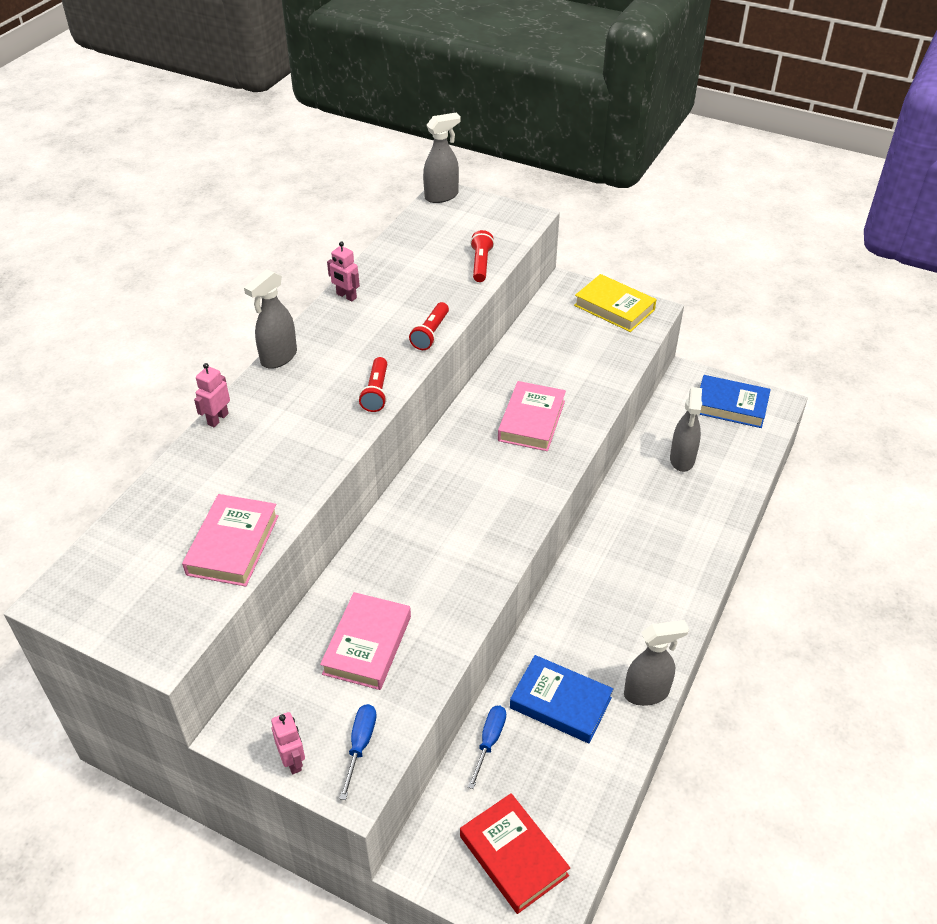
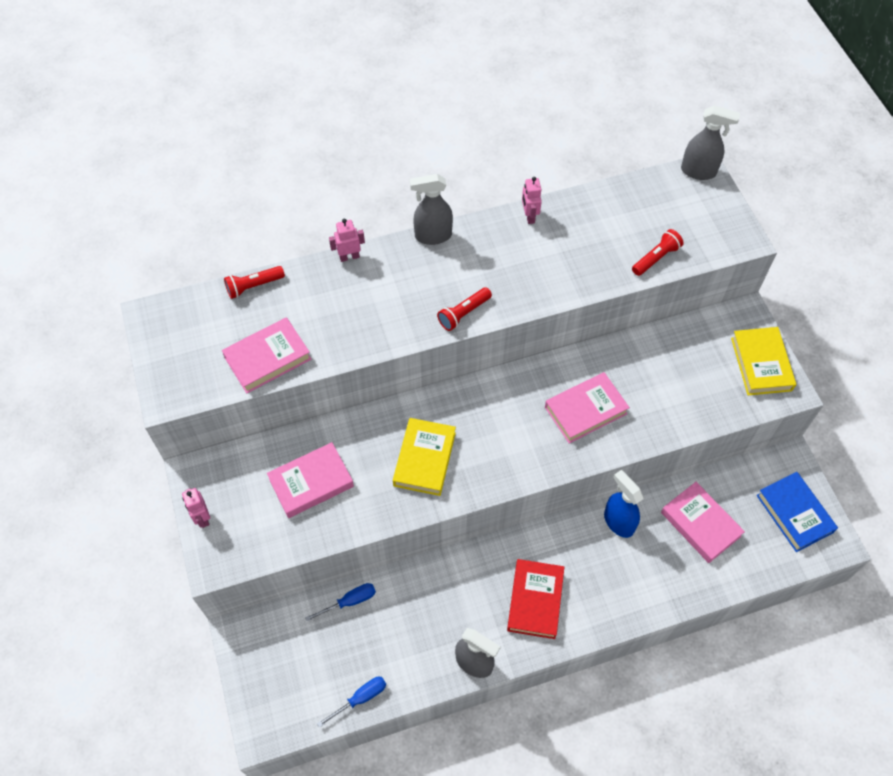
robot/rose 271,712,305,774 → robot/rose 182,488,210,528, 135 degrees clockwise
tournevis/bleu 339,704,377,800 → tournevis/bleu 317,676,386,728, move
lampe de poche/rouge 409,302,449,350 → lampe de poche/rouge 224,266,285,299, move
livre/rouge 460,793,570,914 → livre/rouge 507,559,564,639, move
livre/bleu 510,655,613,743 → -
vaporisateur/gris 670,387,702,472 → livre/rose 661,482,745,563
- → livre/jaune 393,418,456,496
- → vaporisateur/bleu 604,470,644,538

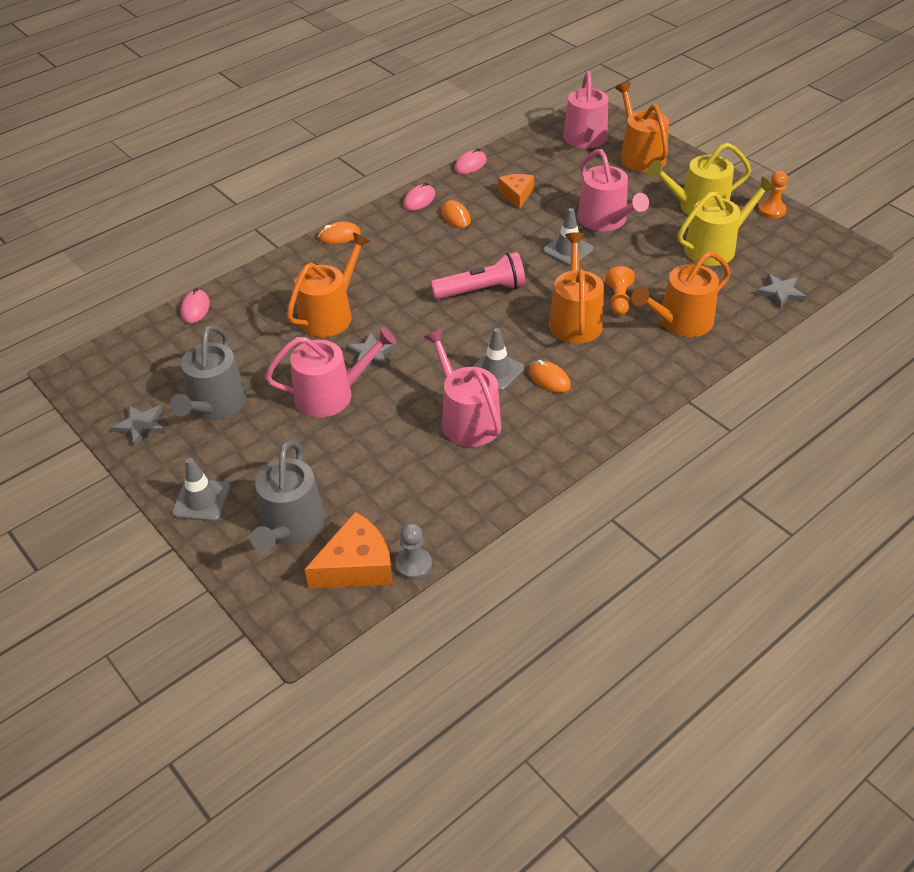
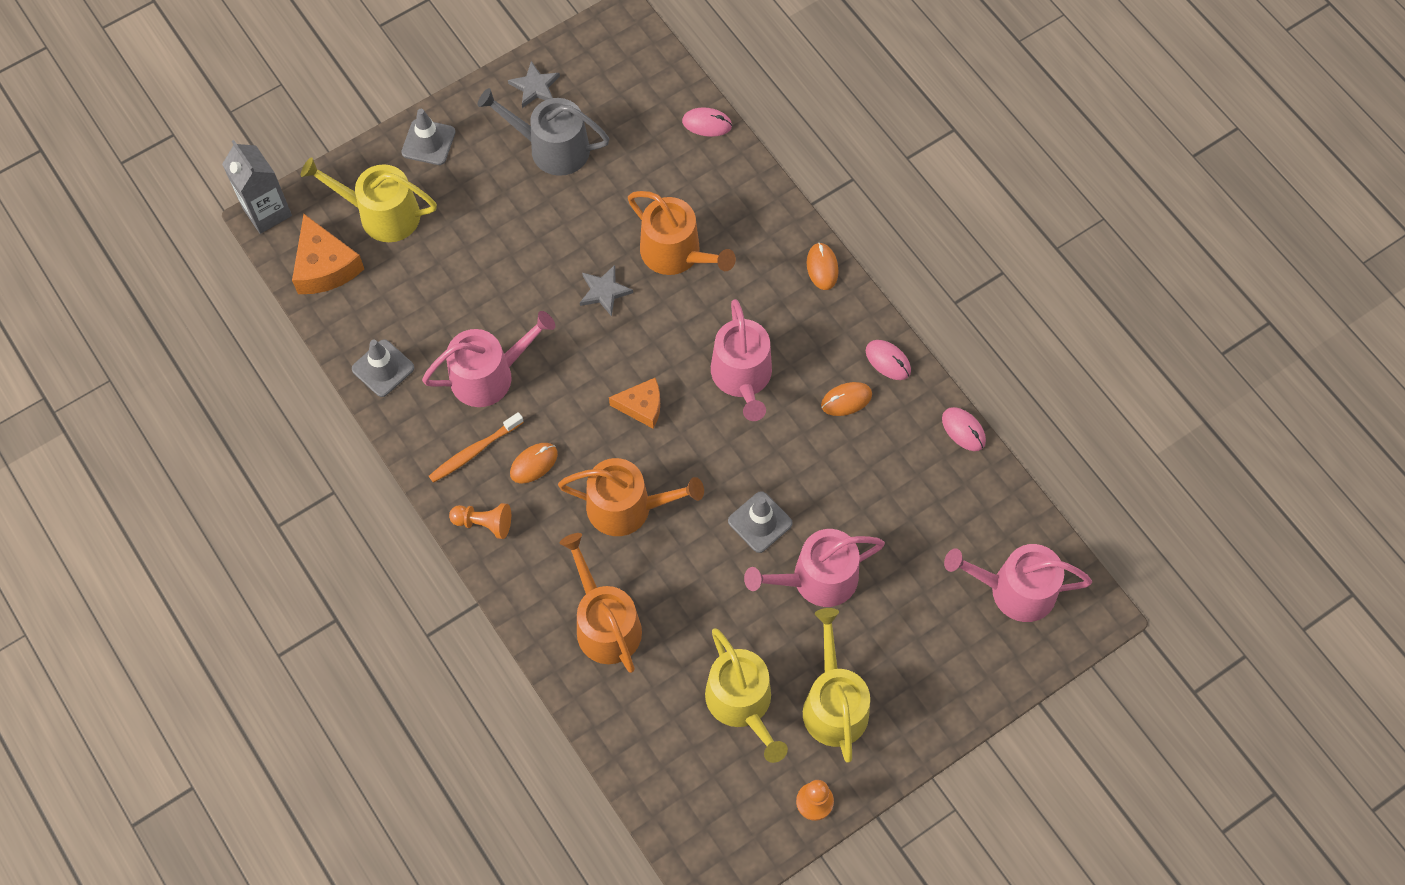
arrosoir/gris 251,440,325,551 → arrosoir/jaune 301,157,437,242
arrosoir/rose 265,327,396,418 → arrosoir/rose 711,299,772,421, move
pion/gris 395,523,432,580 → -
lampe de poche/rose 431,252,525,300 → -
cône de chantier/gris 472,328,525,391 → cône de chantier/gris 352,339,414,397, move
fromage/orange 498,174,534,210 → fromage/orange 609,378,660,429, move
pion/orange 605,266,635,316 → pion/orange 449,503,511,539, move
arrosoir/orange 615,82,669,172 → -
étoile/gris 756,274,807,308 → -
- → brique de lait/gris 222,140,292,234
- → brosse à dents/orange 429,412,524,483

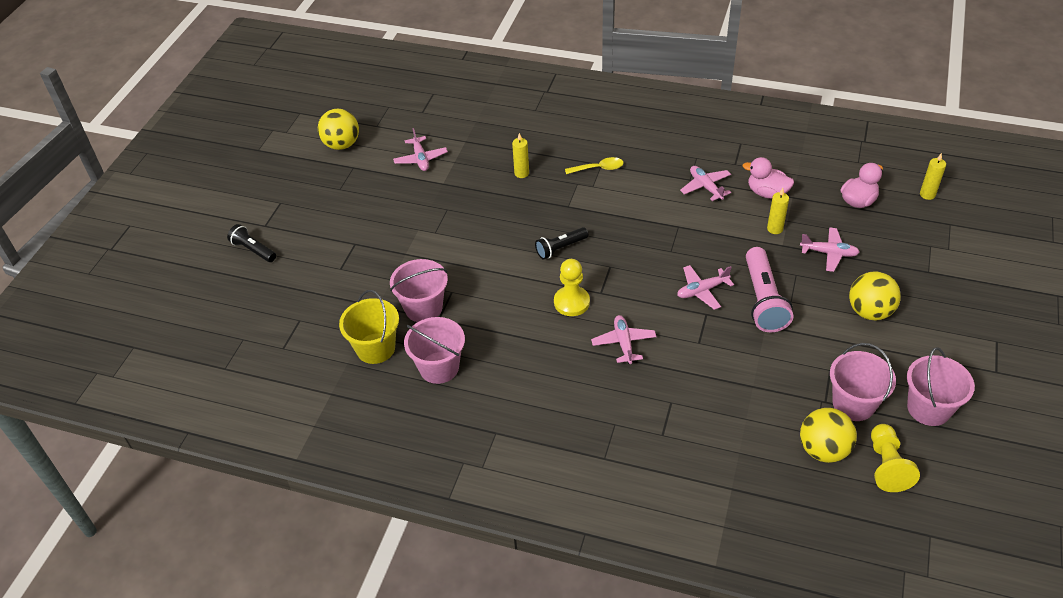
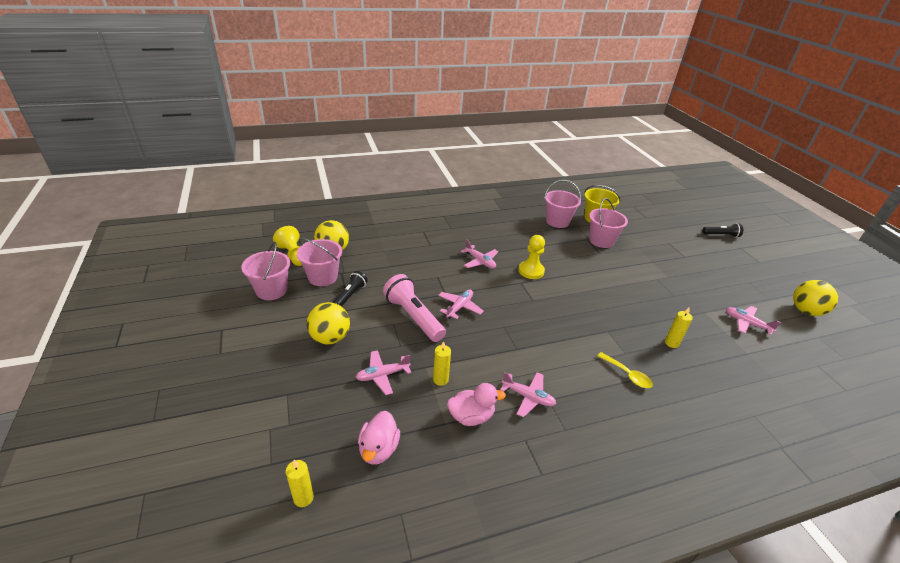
lampe de poche/noir 535,227,588,260 → lampe de poche/noir 332,271,368,307, move
cuillère/jaune 565,157,624,174 → cuillère/jaune 597,352,653,388, 90 degrees counterclockwise

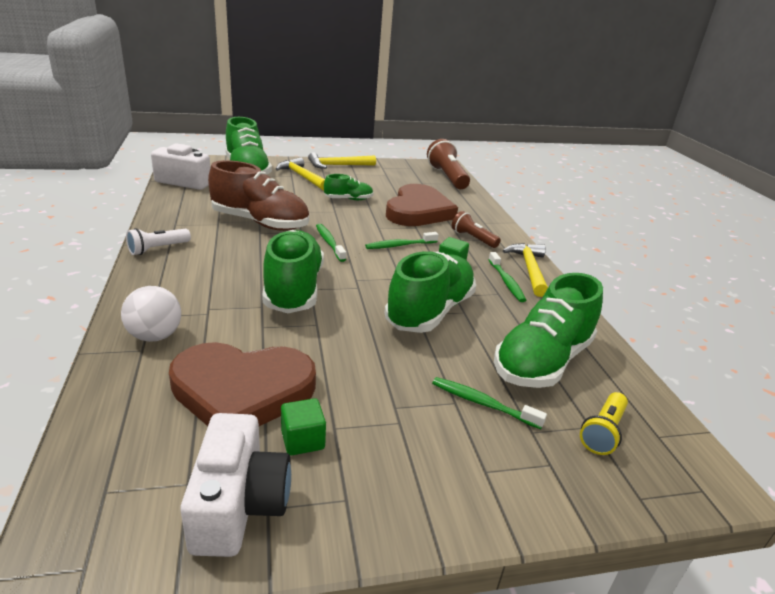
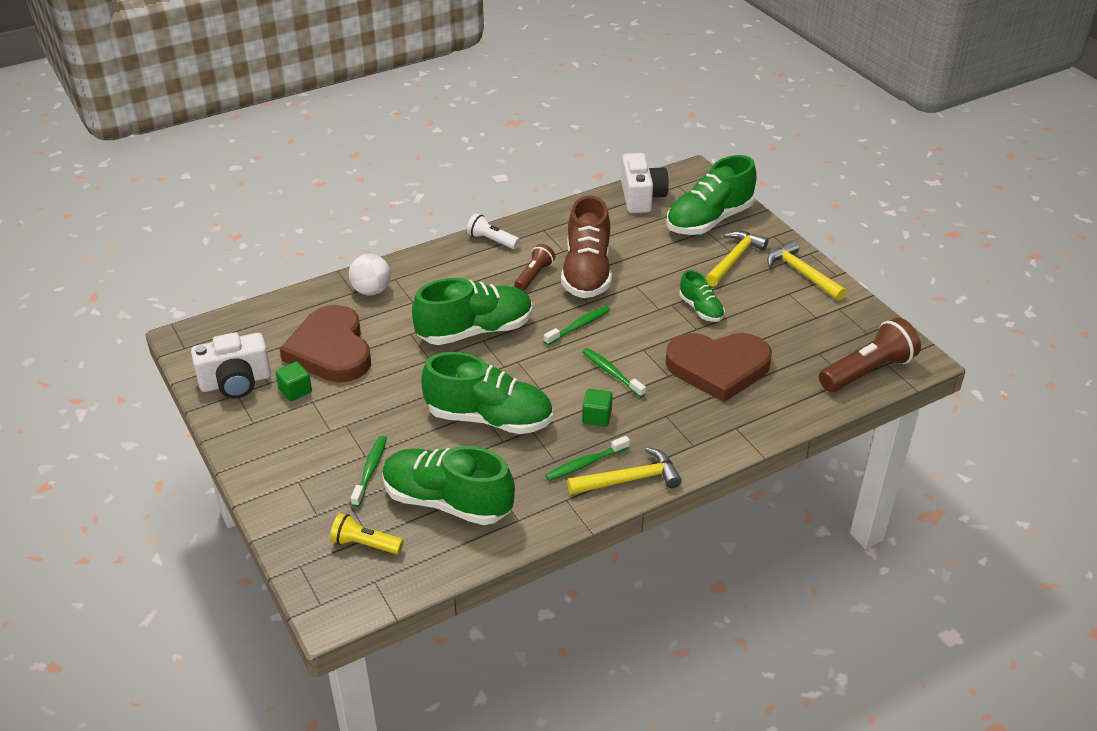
lampe de poche/marron 452,211,501,248 → lampe de poche/marron 514,244,555,291, move

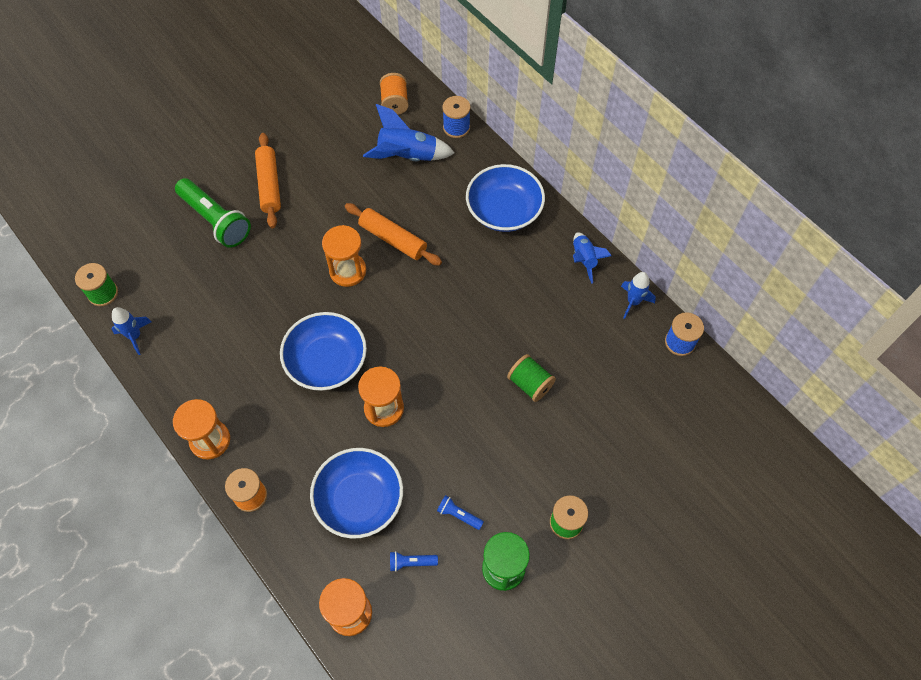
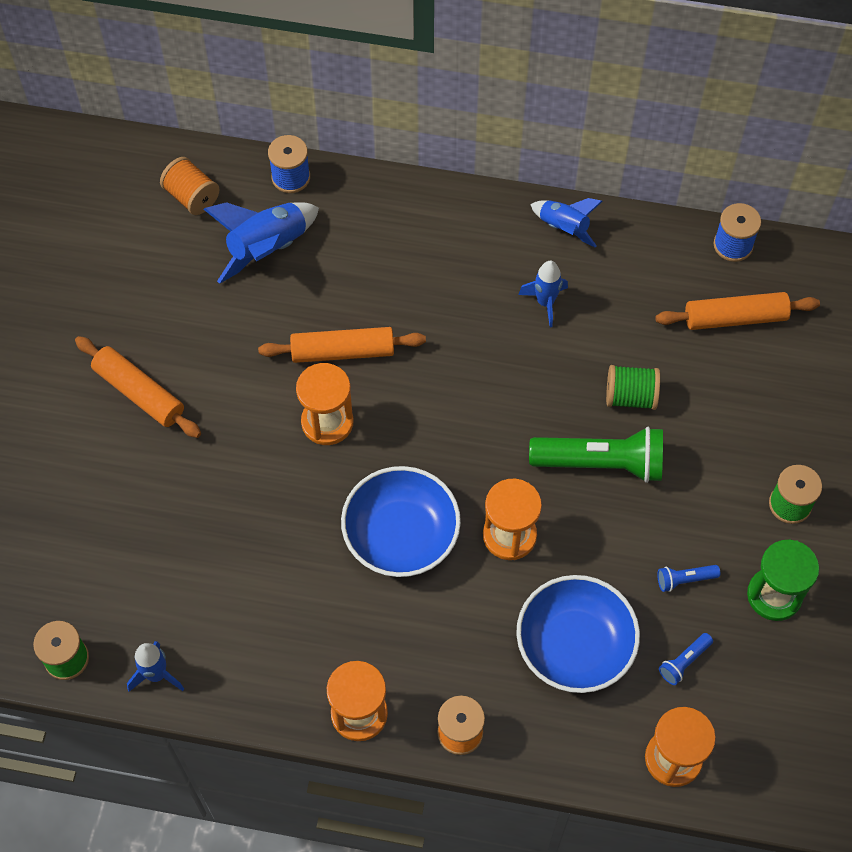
lampe de poche/vert 175,178,251,248 → lampe de poche/vert 529,427,663,483, move
bol/bleu 466,164,545,232 → -
fusée/bleu 621,272,656,319 → fusée/bleu 518,261,568,327, move
- → rouleau à pâtisserie/orange 655,292,820,330

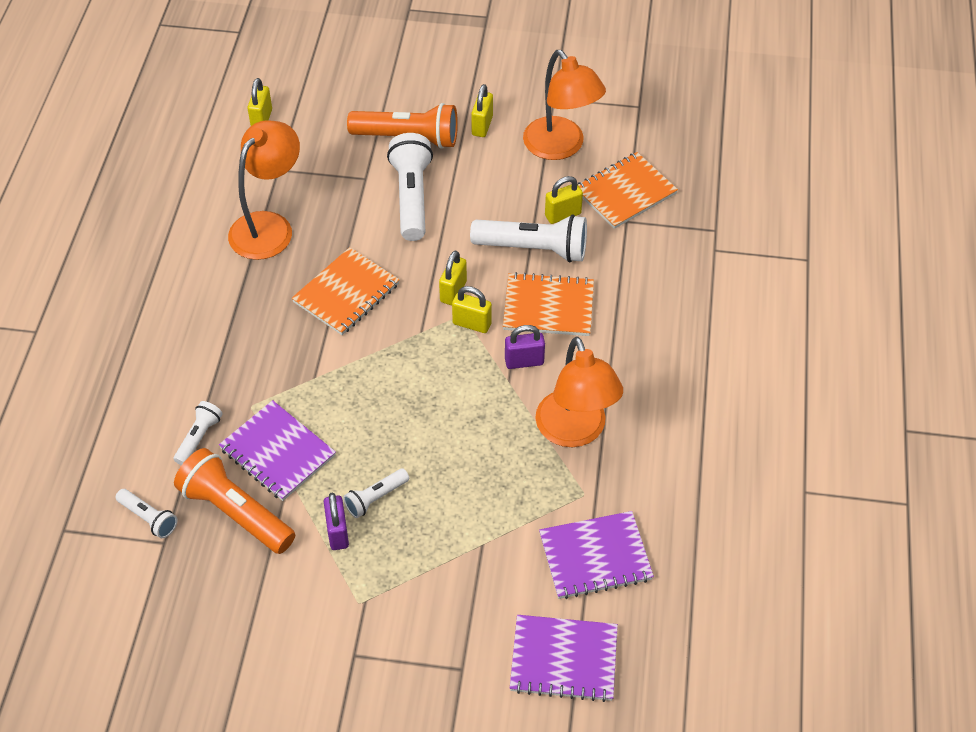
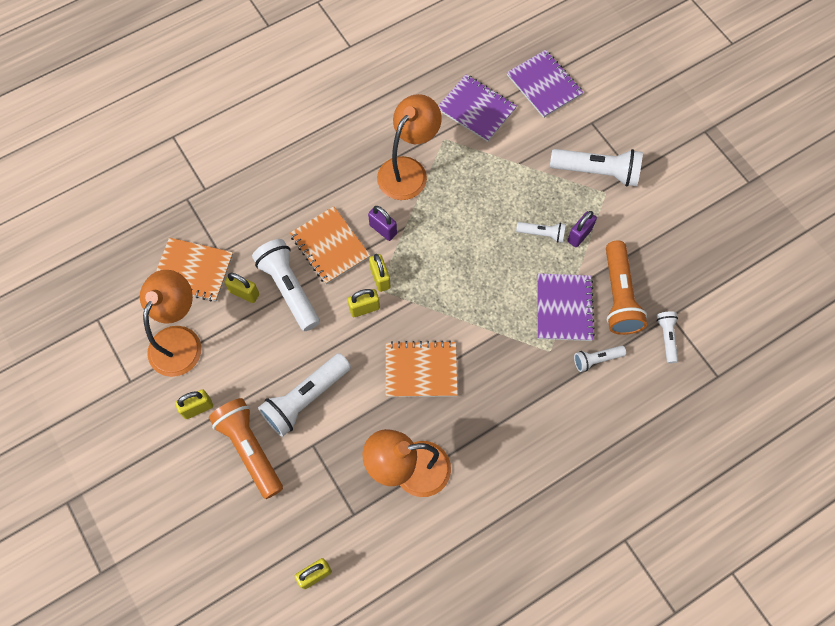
- → lampe de poche/blanc 550,149,643,187

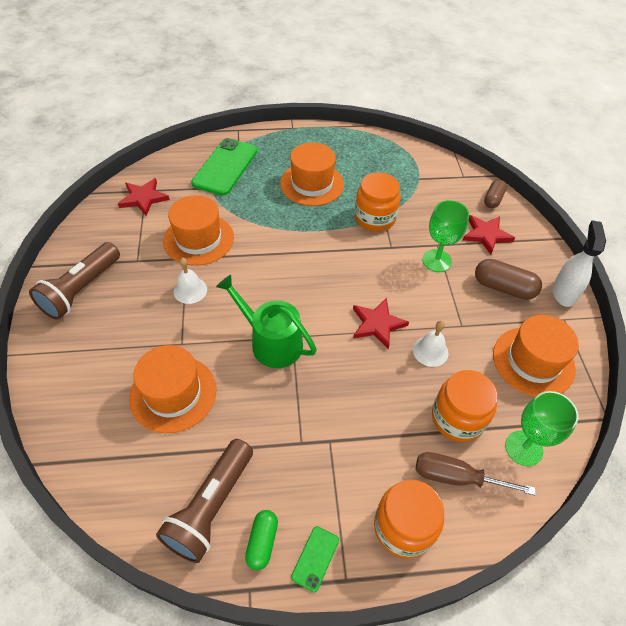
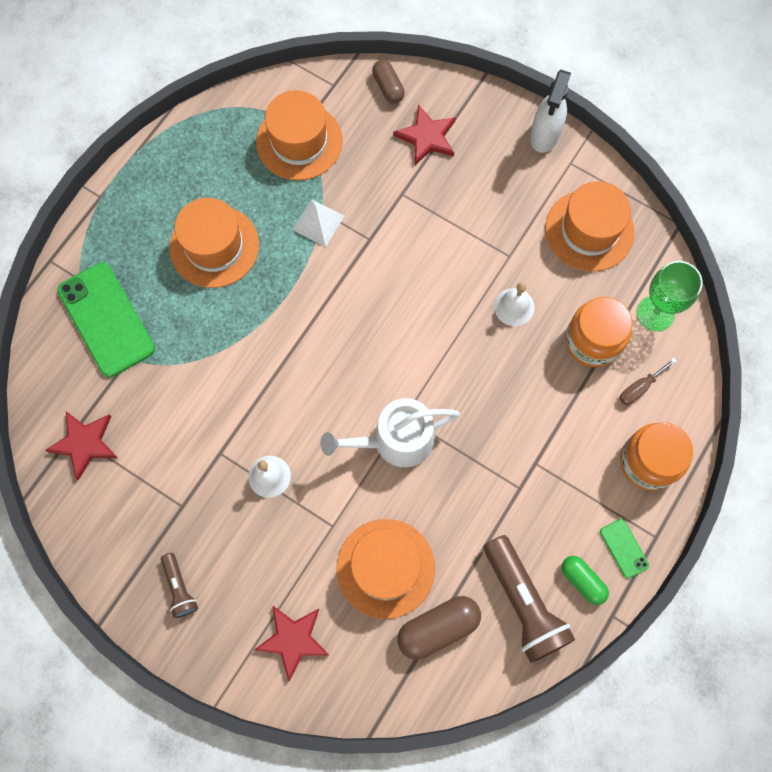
lampe de poche/marron 29,242,120,320 → lampe de poche/marron 161,553,198,618, x0.51
chapeau/orange 163,195,234,266 → chapeau/orange 256,90,343,180, move
arrosoir/vert 216,275,317,368 → arrosoir/blanc 320,398,460,468
étoile/rouge 353,298,409,349 → étoile/rouge 254,606,329,681, move
bocal/orange 355,172,401,231 → pyramide/blanc 292,199,344,247
tournevis/marron 416,452,535,495 → tournevis/marron 619,358,676,405, x0.61
verre à pied/vert 422,200,469,272 → -
gélule/marron 475,259,542,300 → gélule/marron 397,596,481,660, move
vaporisateur/blanc 552,221,606,307 → vaporisateur/blanc 530,70,571,153, 120 degrees counterclockwise

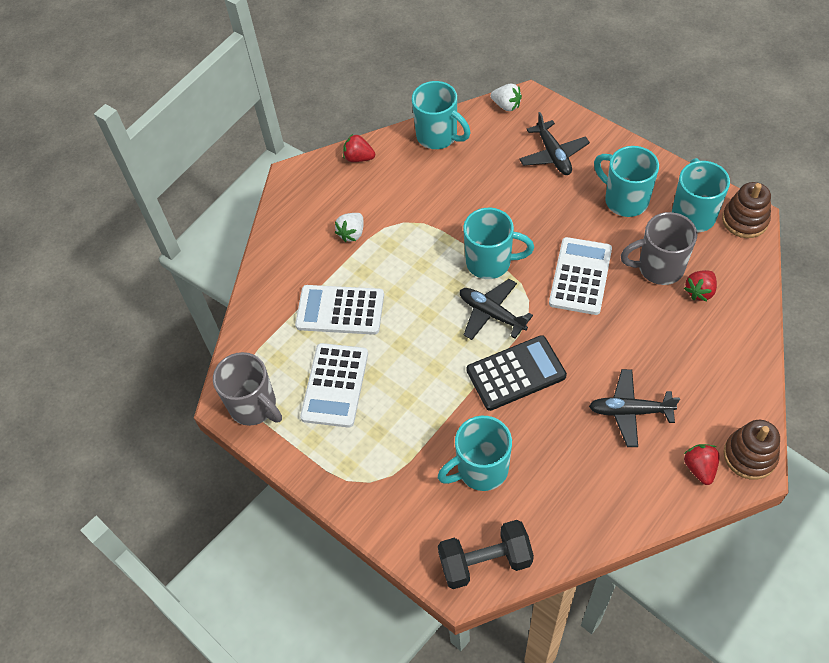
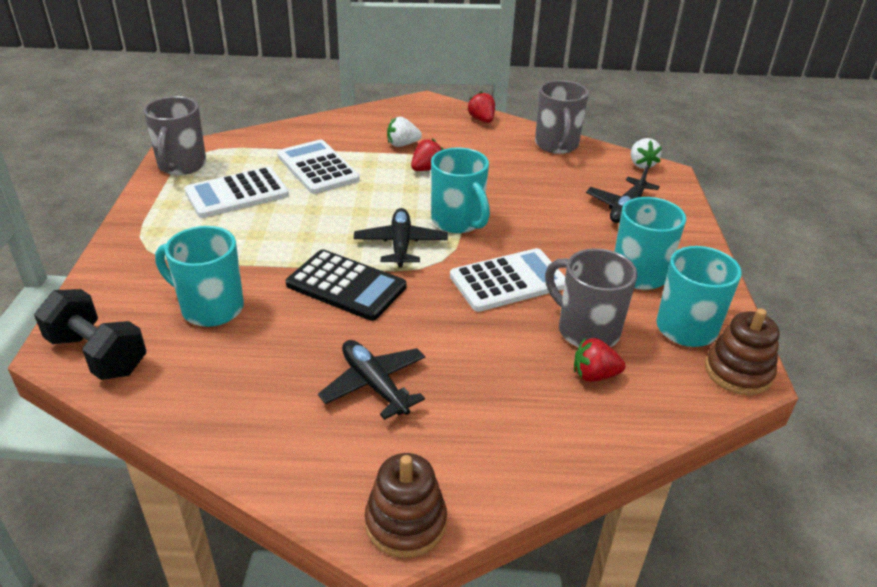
tasse/turquoise 412,81,470,149 → tasse/gris 535,80,589,154
fraise/rouge 684,444,720,485 → fraise/rouge 411,139,443,171, move

